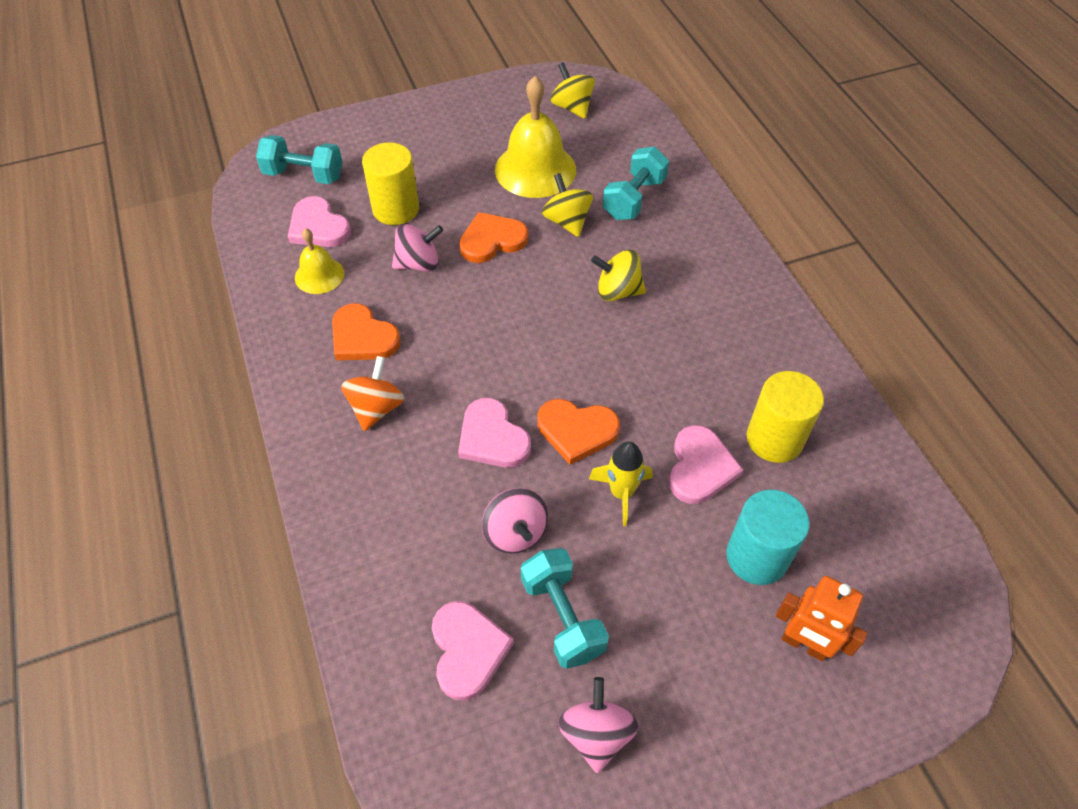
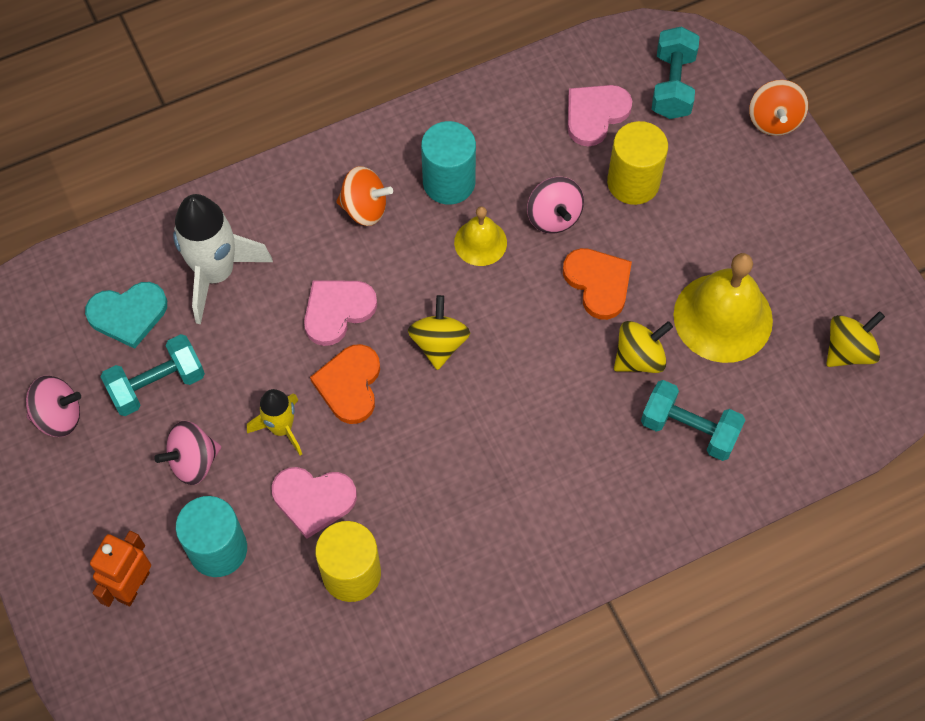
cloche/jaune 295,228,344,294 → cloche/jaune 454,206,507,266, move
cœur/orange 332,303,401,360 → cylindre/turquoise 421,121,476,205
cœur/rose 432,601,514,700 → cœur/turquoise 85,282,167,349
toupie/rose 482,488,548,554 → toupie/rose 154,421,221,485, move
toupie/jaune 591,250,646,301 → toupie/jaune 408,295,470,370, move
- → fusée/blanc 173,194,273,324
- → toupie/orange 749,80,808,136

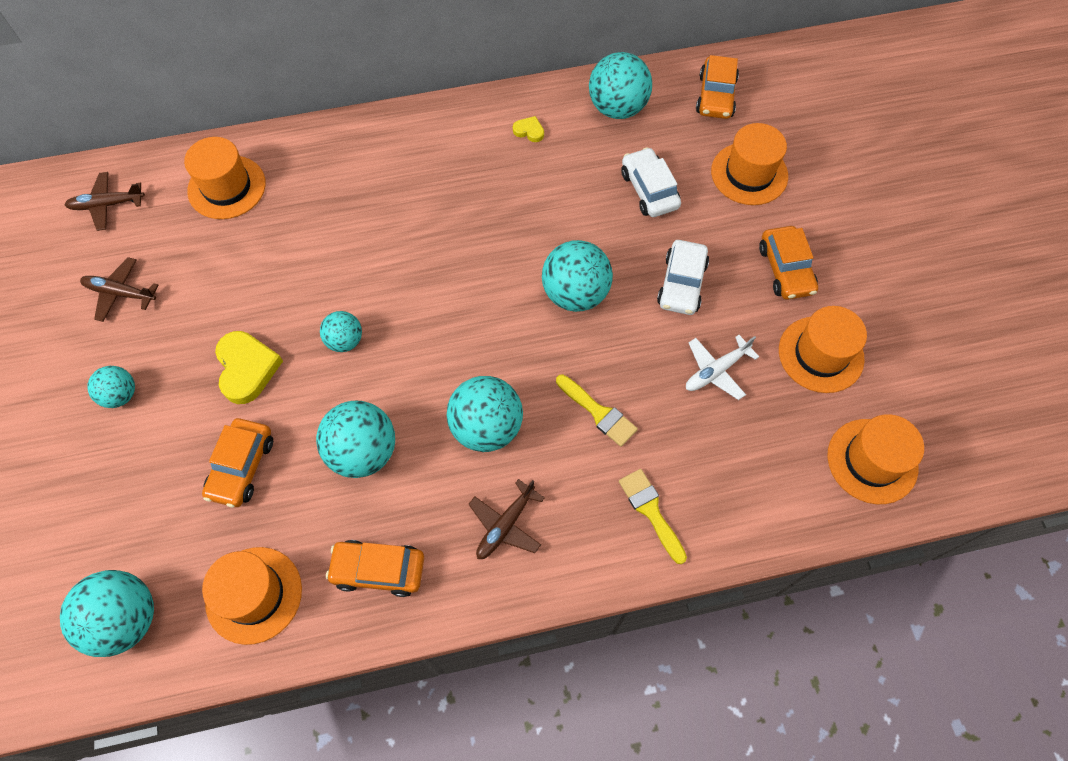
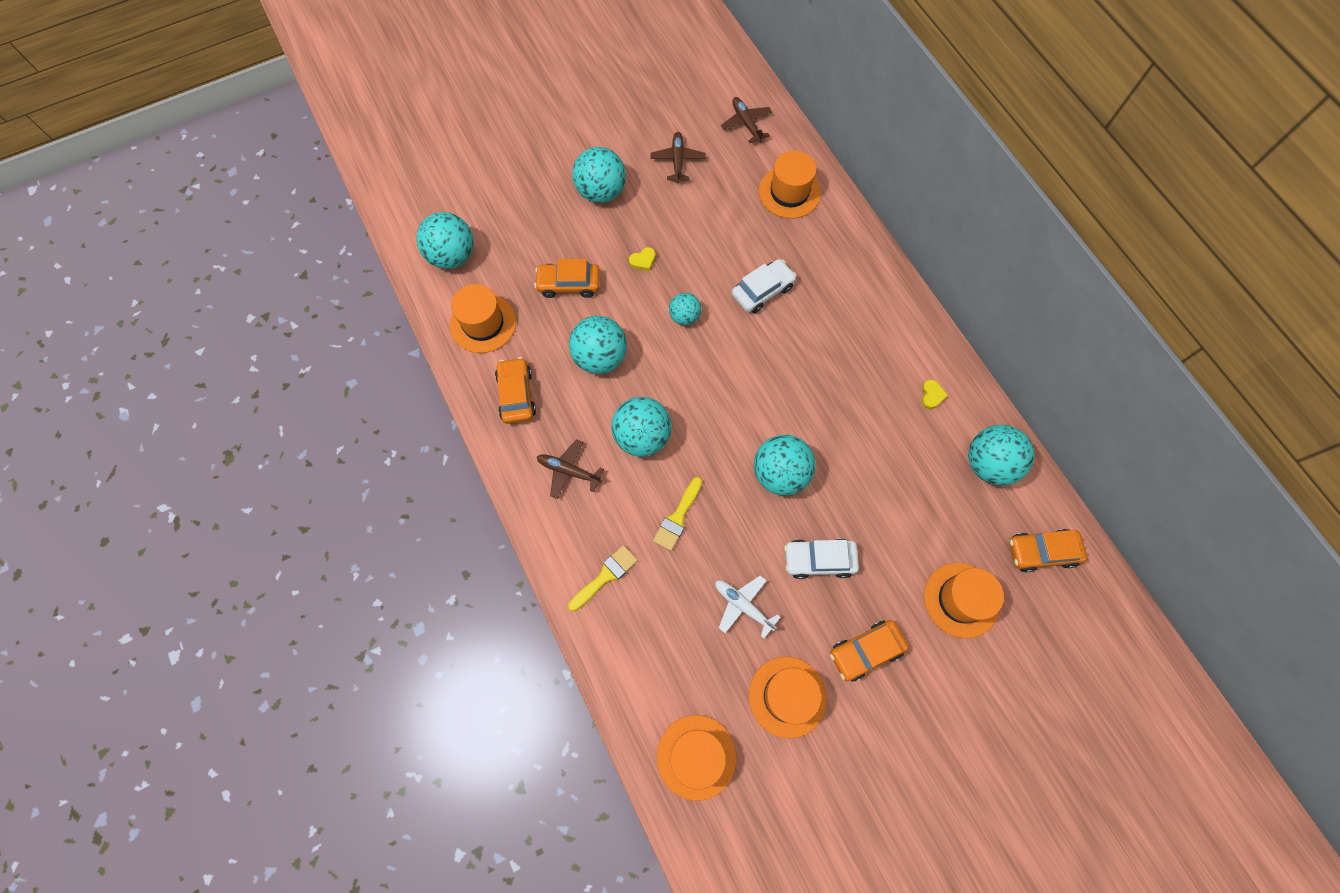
balle/turquoise 87,366,135,408 → balle/turquoise 572,147,626,203, x1.73
cœur/jaune 215,331,283,404 → cœur/jaune 629,247,656,271, x0.50
voiture/blanc 621,147,681,217 → voiture/blanc 732,259,797,313, move

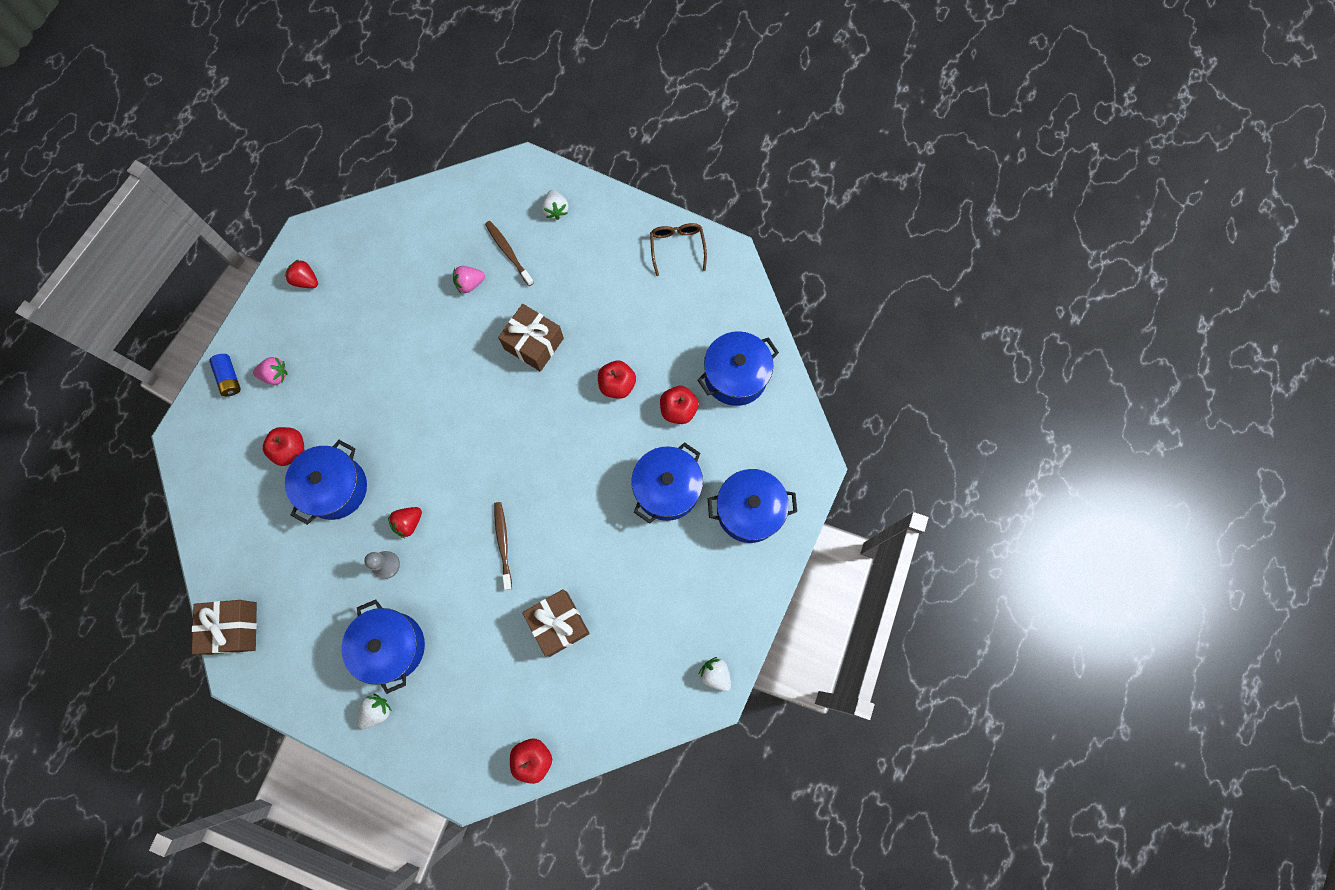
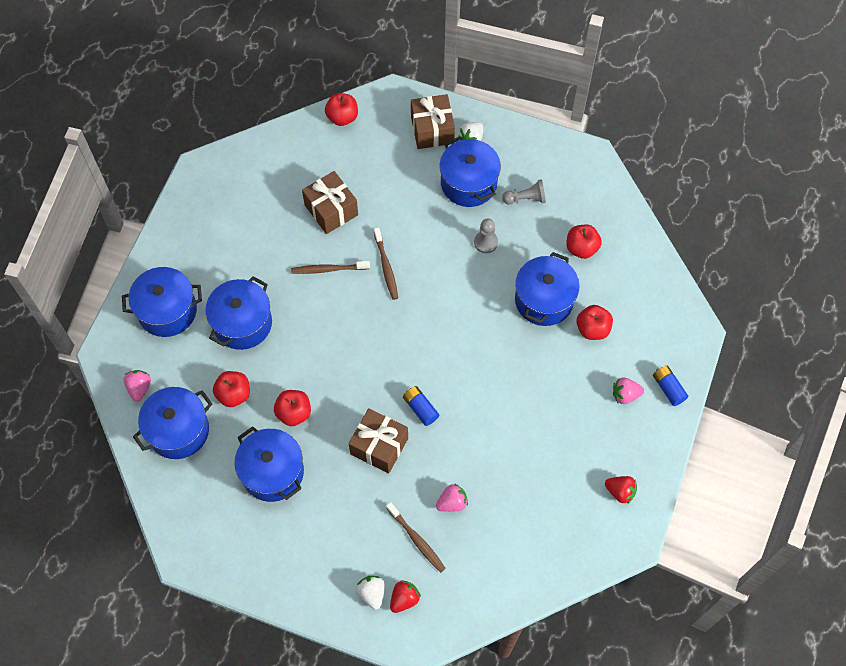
cadeau/marron 192,600,257,655 → cadeau/marron 411,94,455,149, move
fraise/rouge 388,507,422,538 → fraise/rouge 390,581,421,613, move
lunettes/marron 650,223,707,276 → -
fraise/blanc 699,657,731,691 → -
- → fraise/rose 124,370,151,402
- → marmite/bleu 234,426,304,502
- → brosse à dents/marron 291,261,370,274
- → pile/bleu 403,386,439,426
- → pion/gris 502,179,546,205
- → pomme/rouge 566,224,602,259

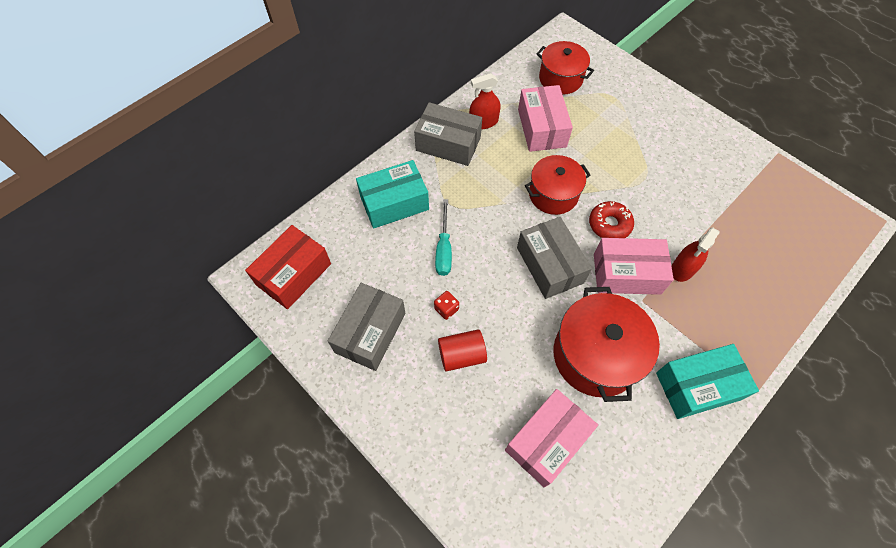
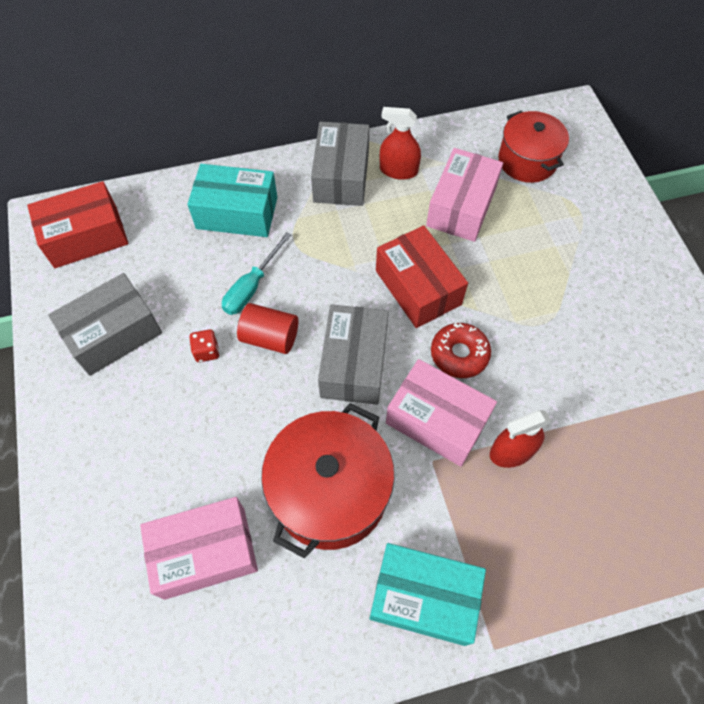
boîte/gris 414,102,482,166 → boîte/gris 311,122,370,206, 45 degrees clockwise
cylindre/rouge 438,329,487,372 → cylindre/rouge 237,303,298,354, move
marmite/rouge 525,155,590,215 → boîte/rouge 376,225,468,328

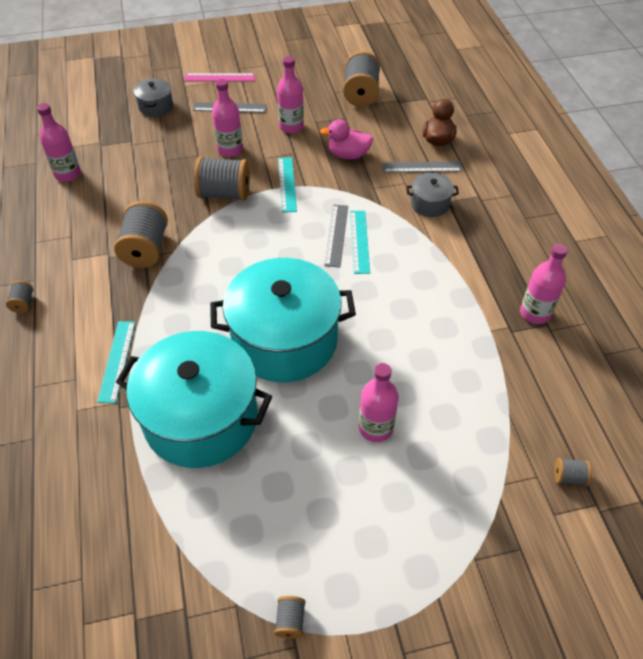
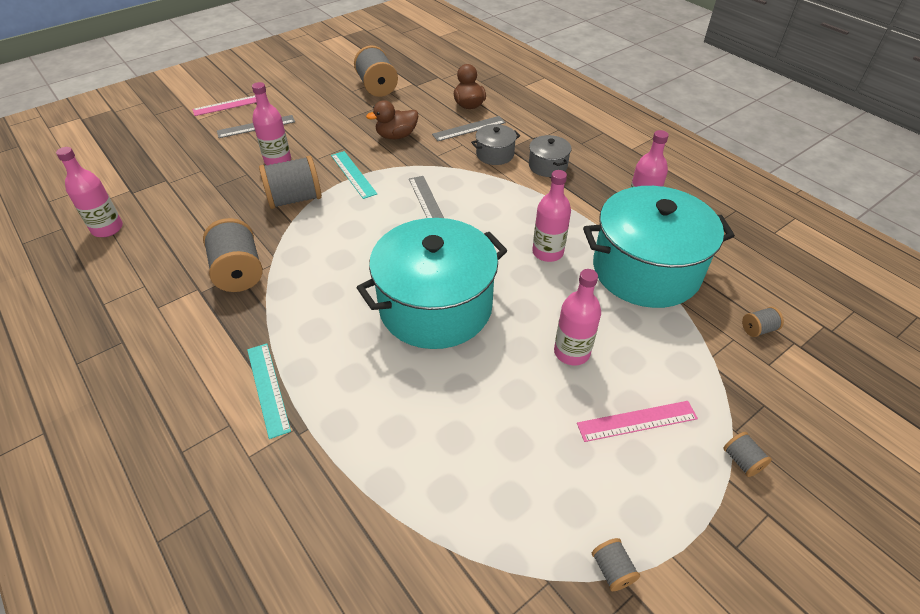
bobine/gris 6,281,34,313 → bobine/gris 723,432,772,477, move
marmite/turquoise 116,331,272,468 → marmite/turquoise 583,186,735,308, move
marmite/gris 134,78,173,117 → marmite/gris 529,135,571,177, move
bouteille/rose 277,56,304,134 → bouteille/rose 532,170,571,262, move
canard/rose 320,119,374,159 → canard/marron 366,100,418,139
règle/turquoise 350,211,370,274 → -
- → règle/rose 577,401,698,442

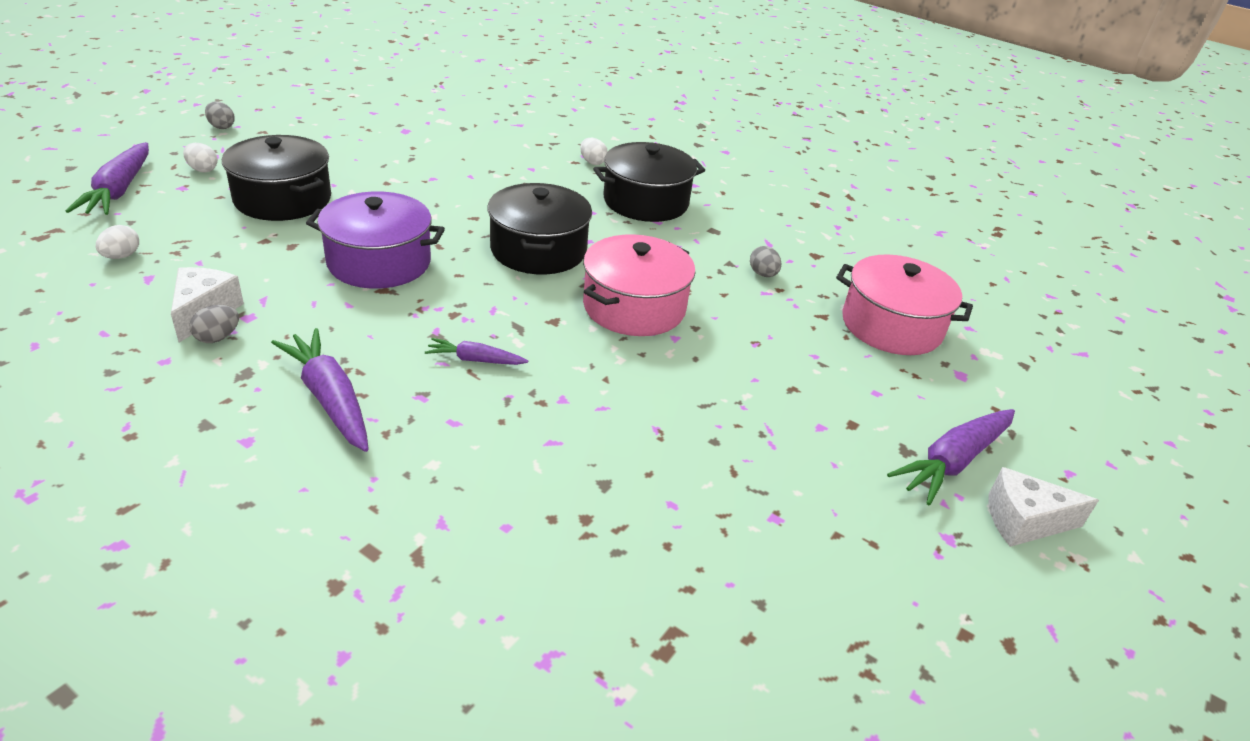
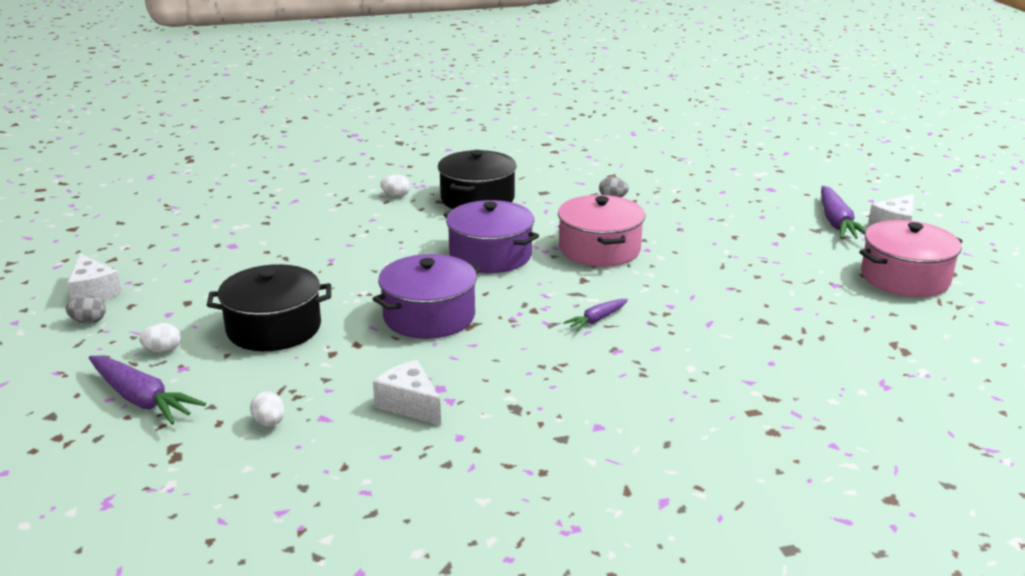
œuf/gris 189,305,239,343 → -
carotte/violet 271,328,369,452 → -
marmite/noir 487,183,592,274 → marmite/violet 444,200,539,273
marmite/rose 836,254,973,355 → marmite/rose 859,220,963,297, move
- → fromage/blanc 67,254,122,301

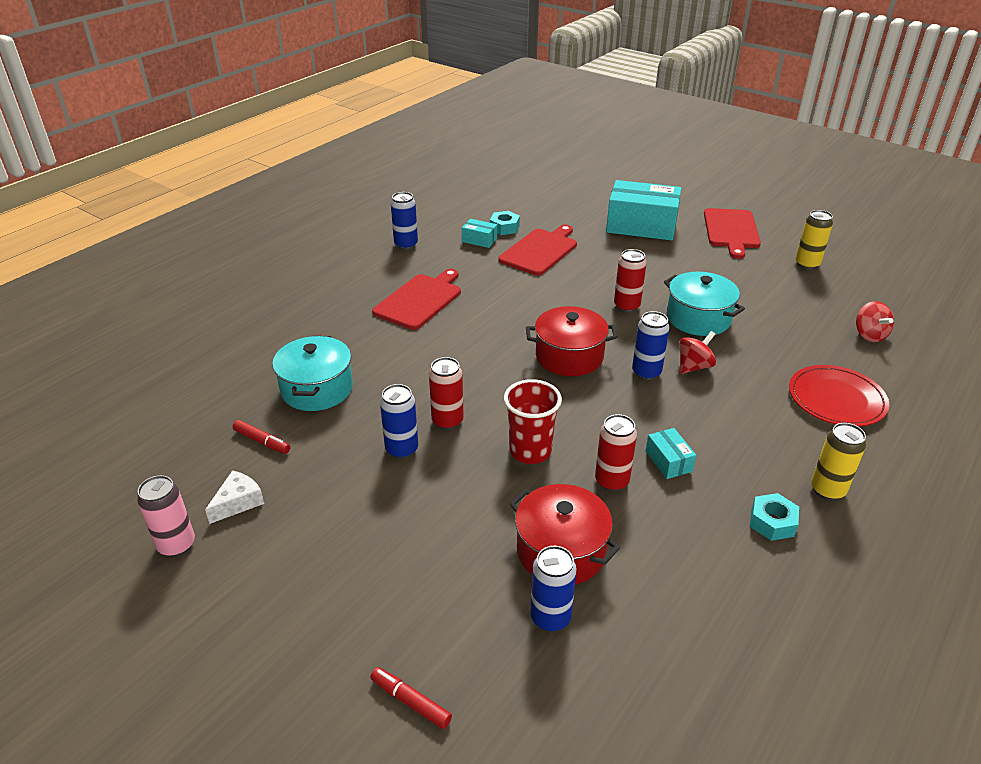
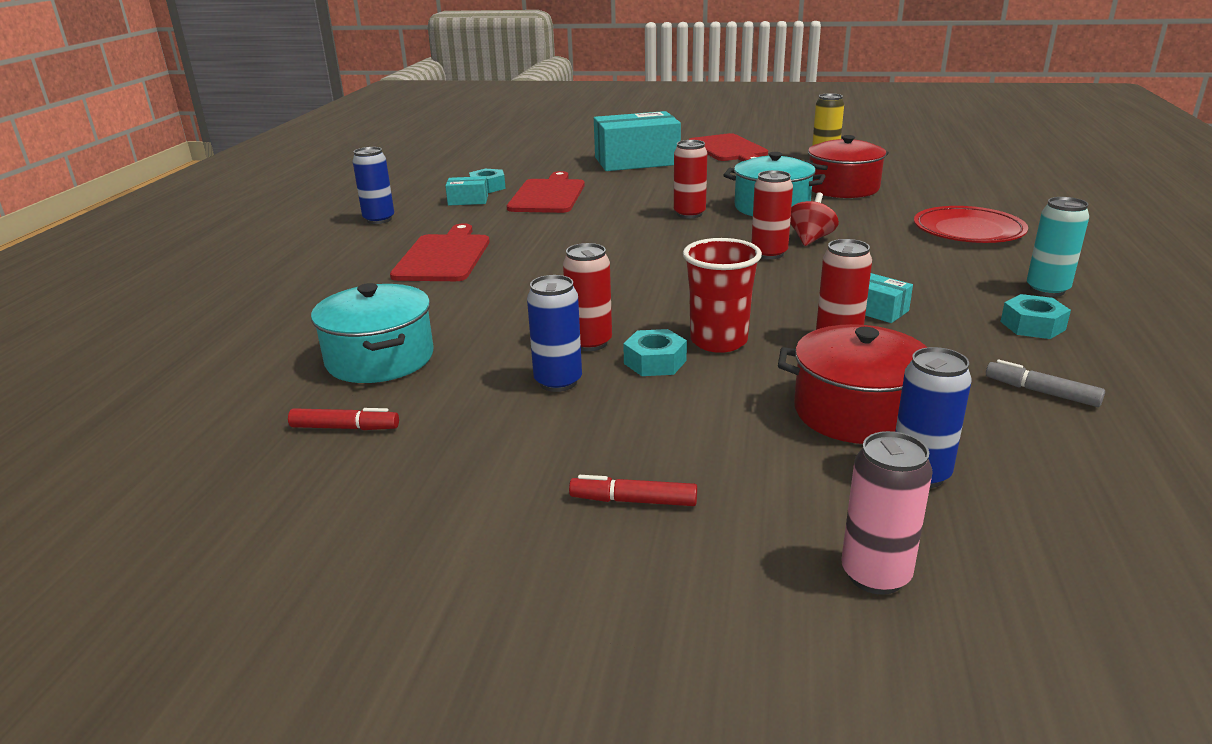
canette/rose 137,475,195,557 → canette/rose 841,431,933,595, move
fromage/blanc 205,470,264,524 → -
feutre/rouge 370,667,452,729 → feutre/rouge 569,475,697,506, move
marmite/rouge 526,306,618,376 → marmite/rouge 804,135,889,198, move
canette/bleu 632,311,670,380 → canette/rouge 751,170,793,259
canette/jaune 811,423,866,500 → canette/turquoise 1027,197,1089,297
toupie/rouge 856,301,894,342 → -
- → écrou/turquoise 623,329,687,376
- → feutre/gris 986,360,1105,407

